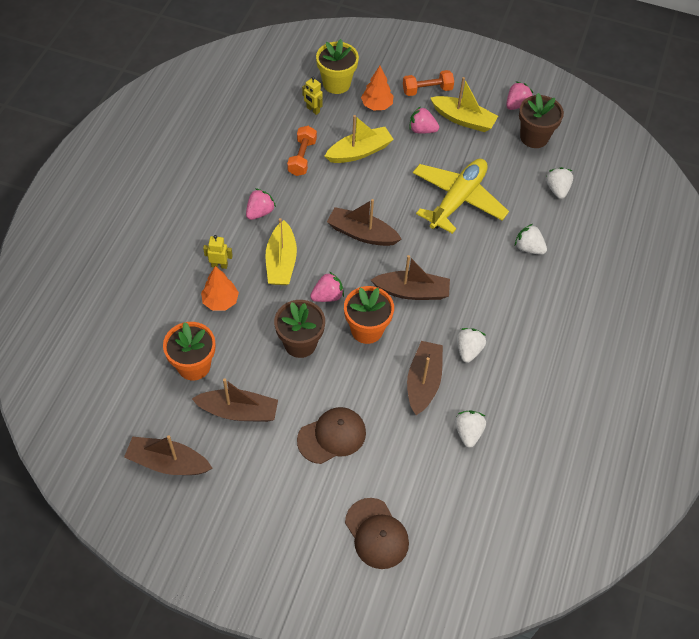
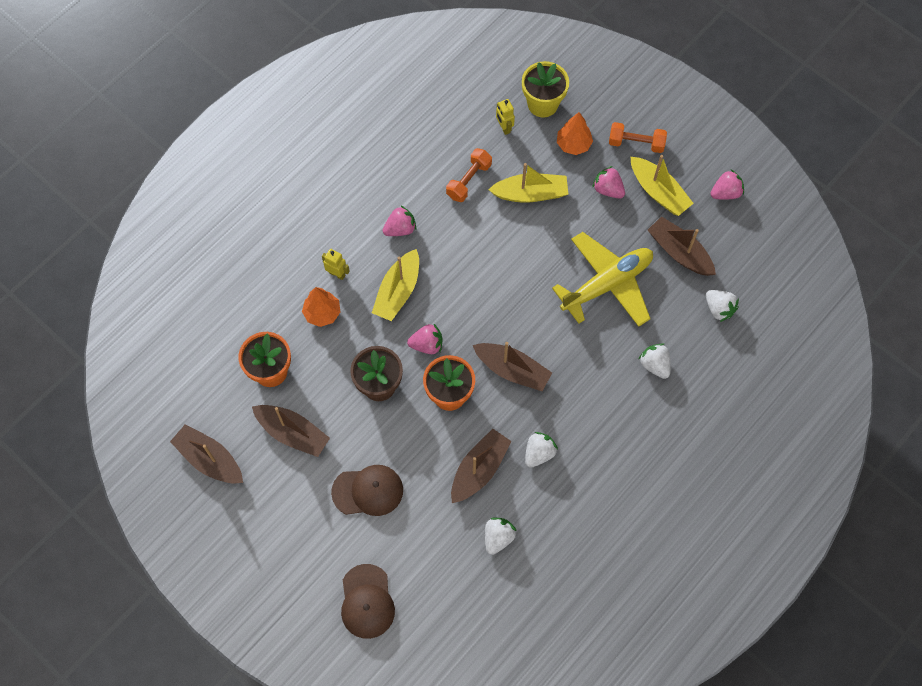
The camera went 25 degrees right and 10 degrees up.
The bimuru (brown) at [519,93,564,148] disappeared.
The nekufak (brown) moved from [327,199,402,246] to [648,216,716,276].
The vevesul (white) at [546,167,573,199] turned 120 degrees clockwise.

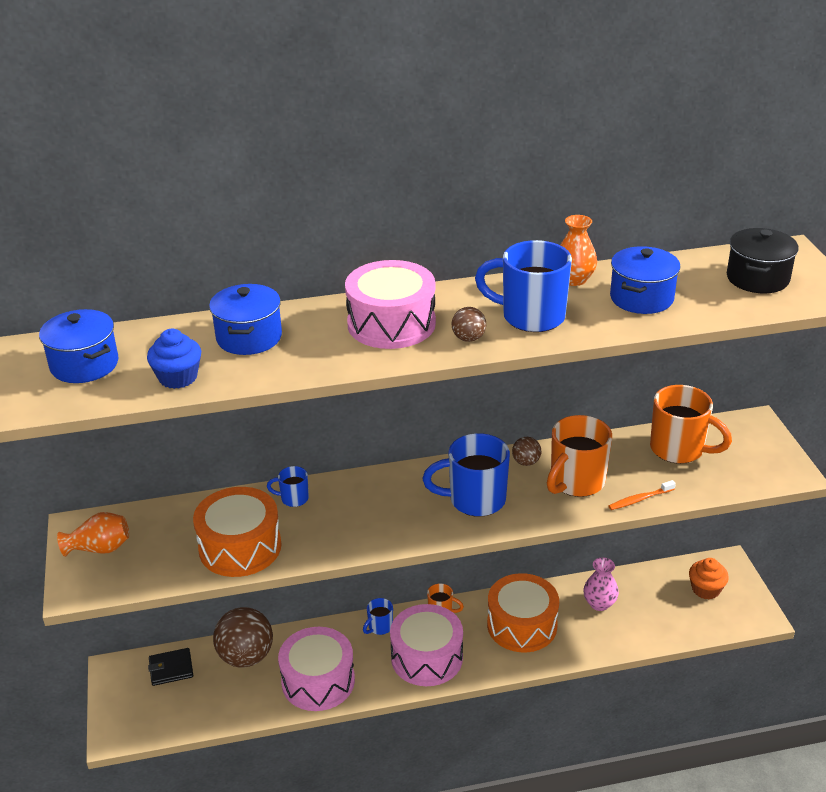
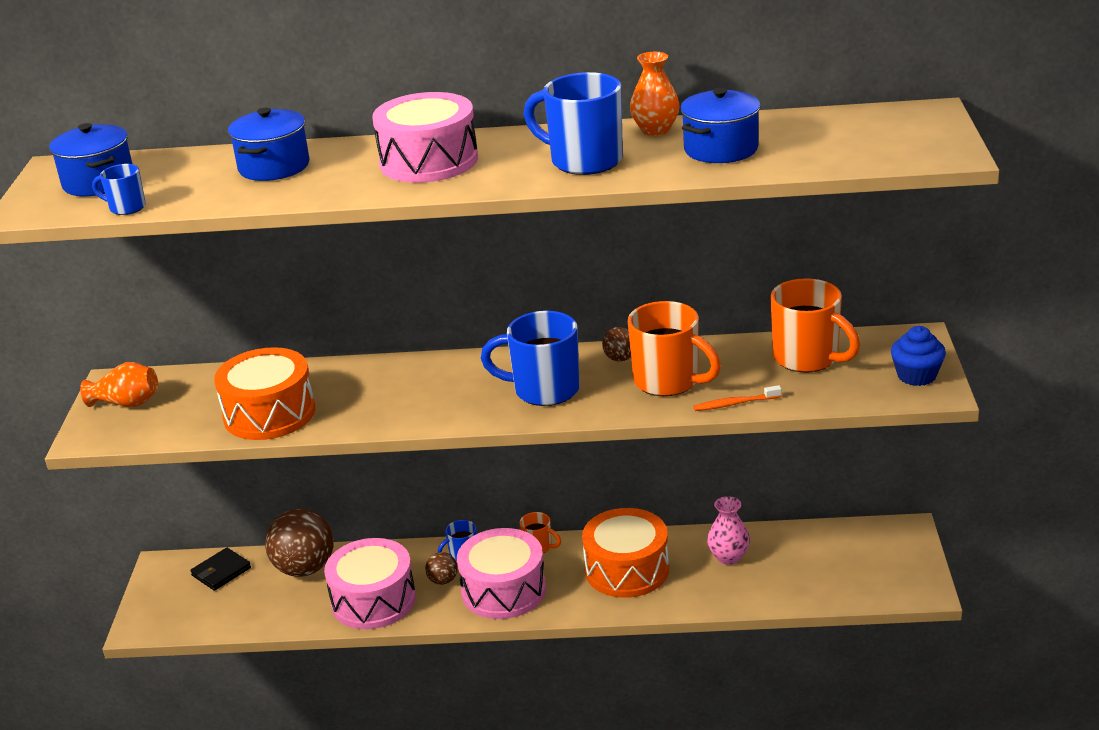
The camera went 15 degrees right and 5 degrees down.
The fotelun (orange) at [689,558,729,600] disappeared.
The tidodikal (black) at [727,228,799,294] disappeared.
The fotelun (blue) moved from [147,329,201,389] to [891,326,946,386].
The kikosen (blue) moved from [267,466,309,507] to [92,164,146,215].
The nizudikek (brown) moved from [451,307,486,342] to [425,552,458,585].
The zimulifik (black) at [148,648,193,686] turned 45 degrees counterclockwise.
The kikosen (orange) at [547,415,612,497] turned 105 degrees counterclockwise.

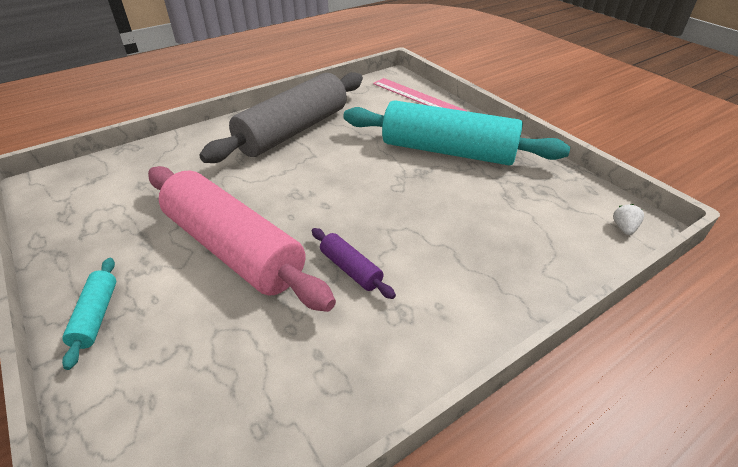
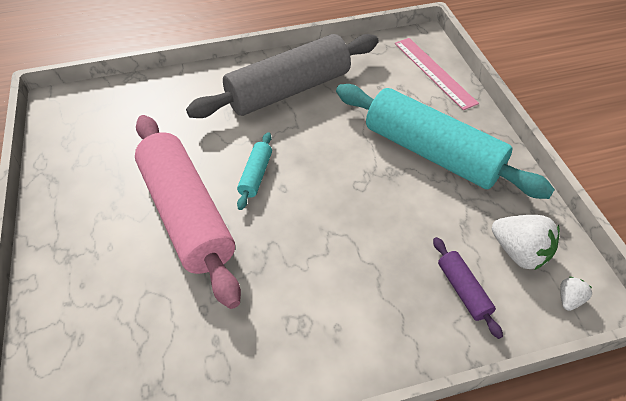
The camera went 20 degrees right and 10 degrees up.
The vevesul (white) at [492,215,560,270] appeared.
The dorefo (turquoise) moved from [62,258,116,370] to [237,132,272,210].
The dorefo (purple) moved from [312,228,396,299] to [433,237,503,339].

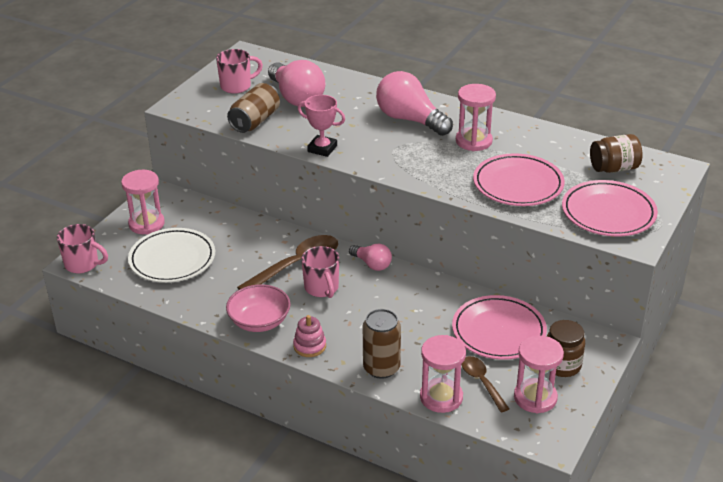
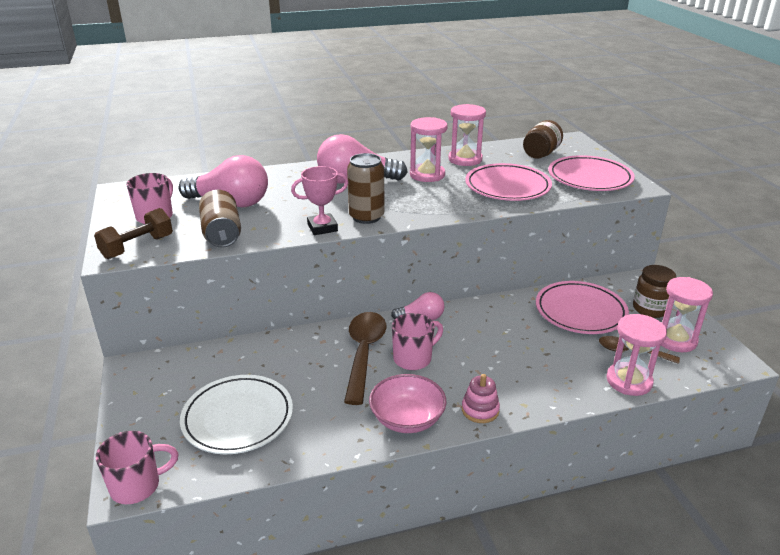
The camera went 45 degrees left and 5 degrees down.
The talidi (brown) at [94,208,173,259] appeared.
The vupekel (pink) moved from [121,170,165,234] to [448,104,486,166].
The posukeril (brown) moved from [363,309,401,379] to [347,153,384,224].
The kikosen (pink) at [301,246,339,298] turned 60 degrees counterclockwise.

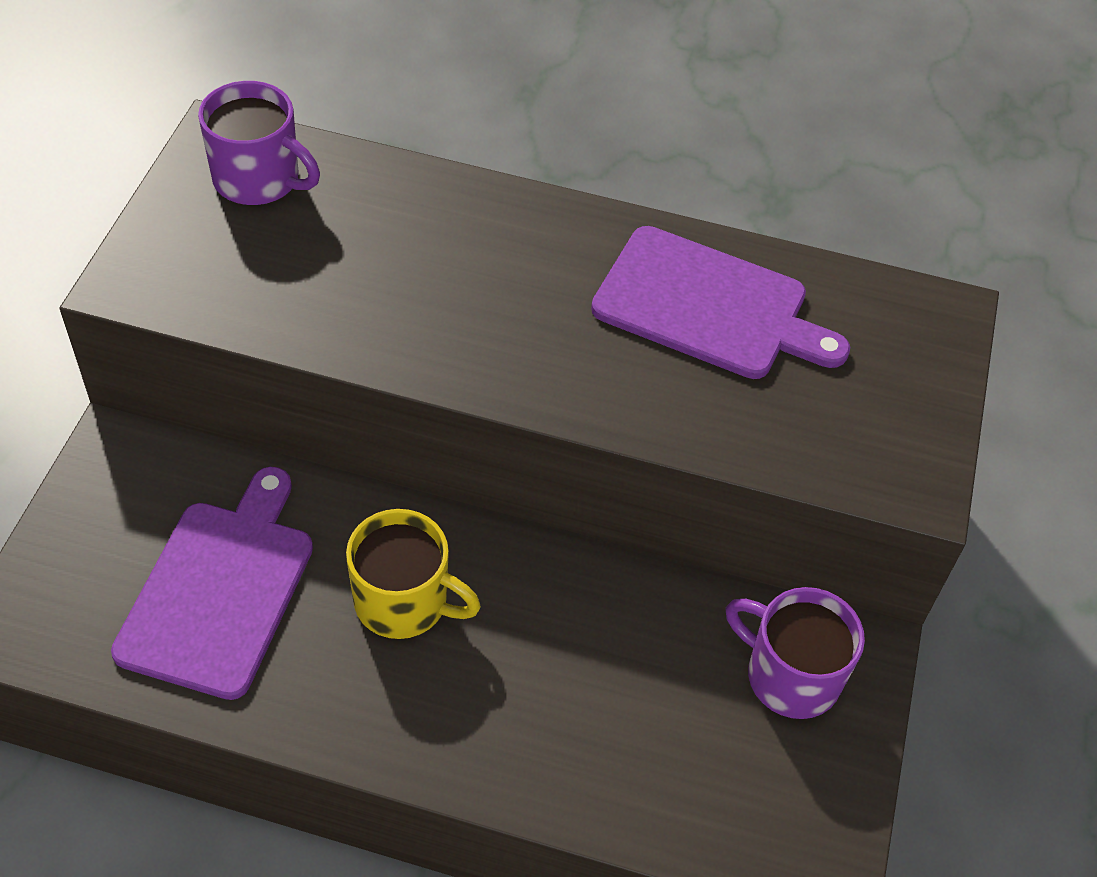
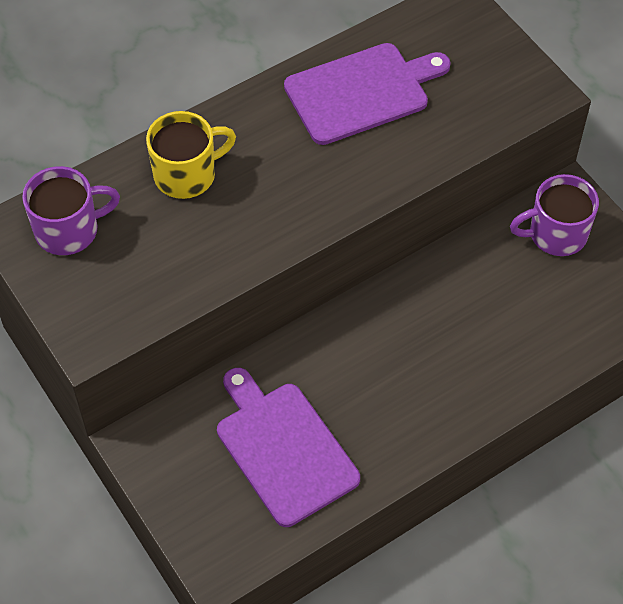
The camera went 45 degrees left and 5 degrees up.
The kikosen (yellow) moved from [346,509,481,639] to [146,111,236,199].

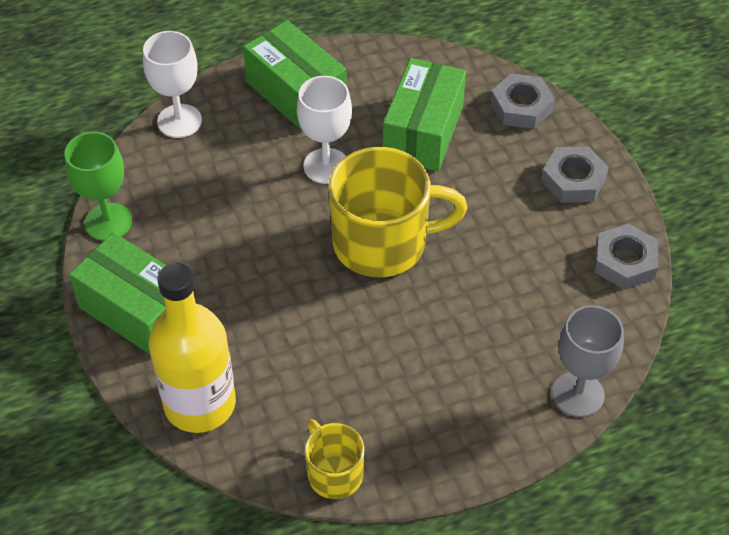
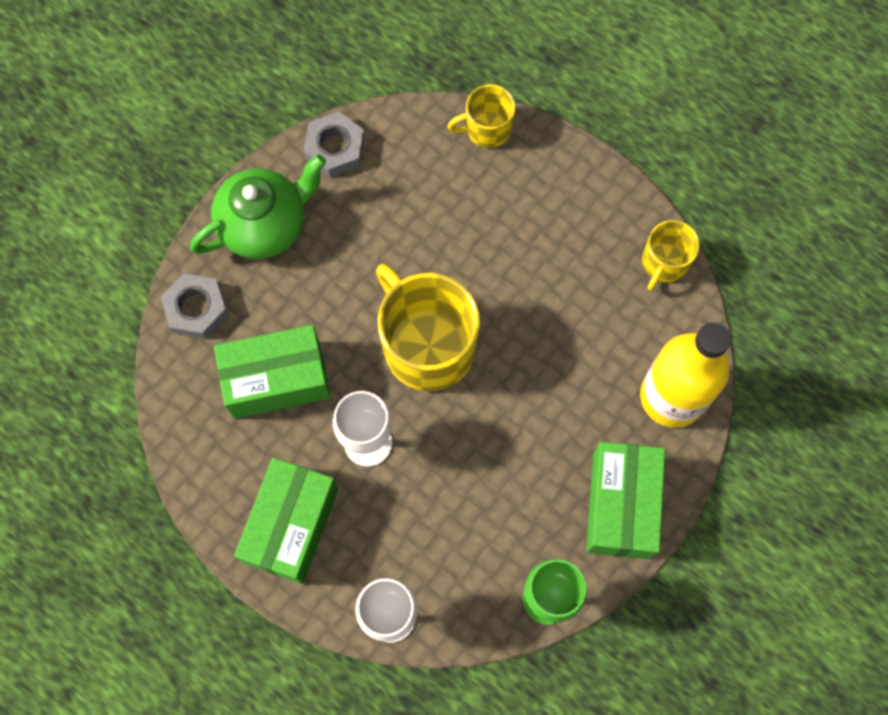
The camera went 120 degrees left and 20 degrees up.
The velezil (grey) at [541,146,609,203] was replaced by the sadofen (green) at [190,154,326,259].
The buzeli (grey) at [552,305,624,417] was replaced by the kikosen (yellow) at [447,84,515,148].

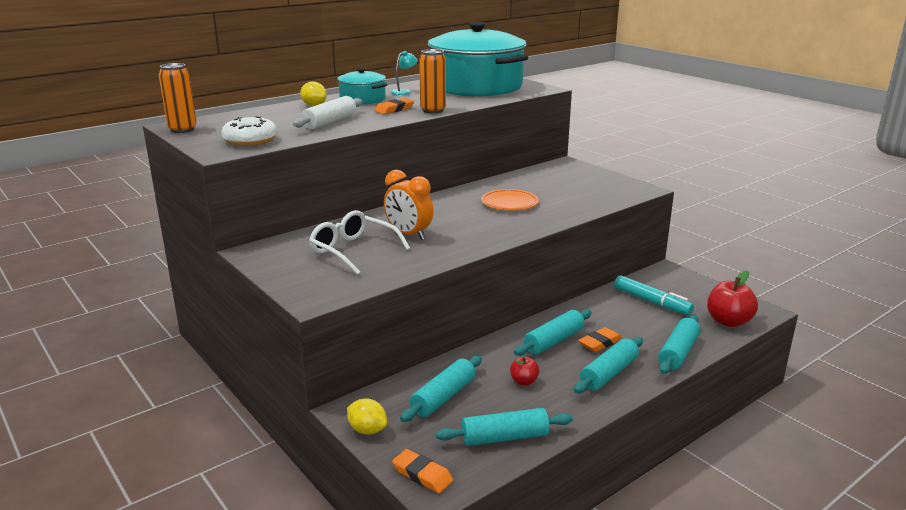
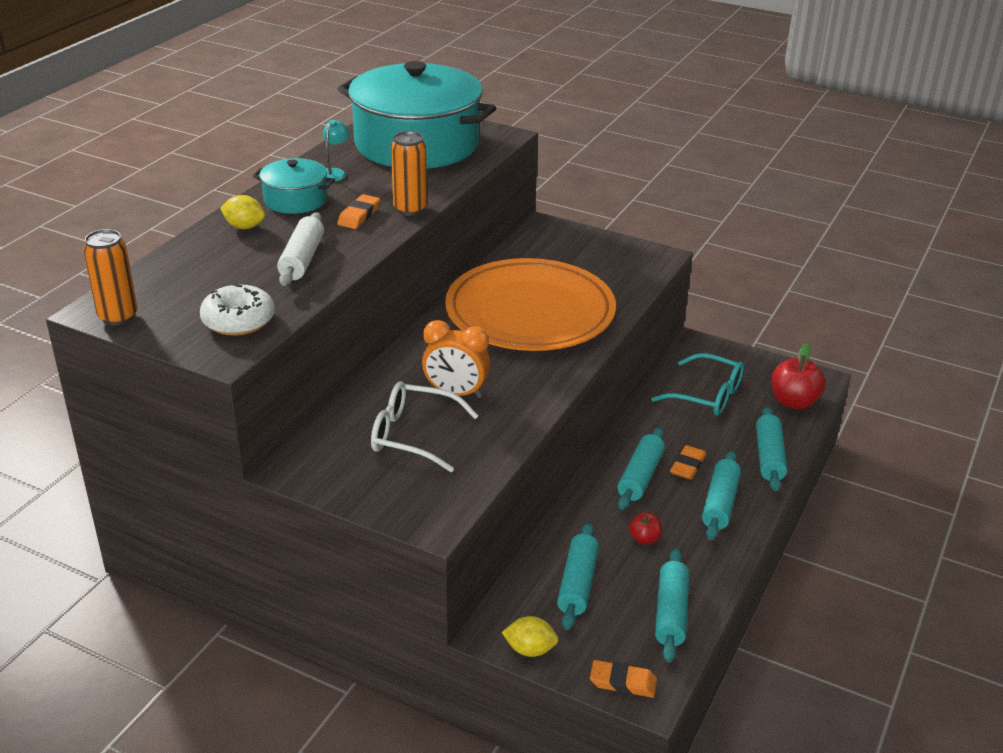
The camera went 25 degrees left and 10 degrees up.
The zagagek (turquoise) at [614,275,694,315] was replaced by the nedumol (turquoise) at [651,353,744,416].
The dorefo (turquoise) at [436,408,573,446] turned 45 degrees counterclockwise.
The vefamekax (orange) at [481,189,539,211] changed to 2.36 times the size.

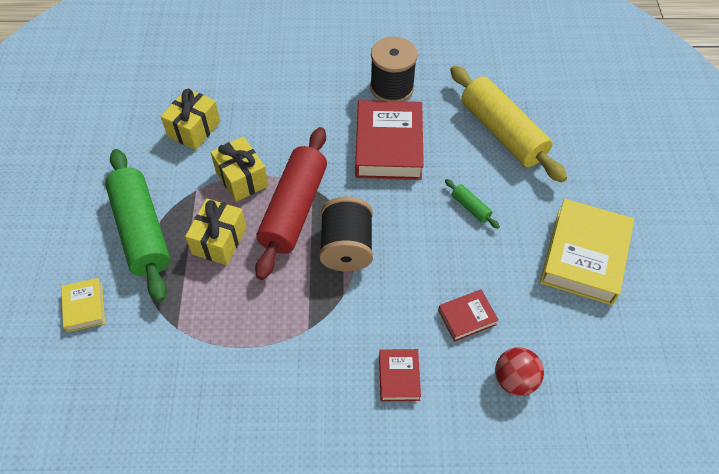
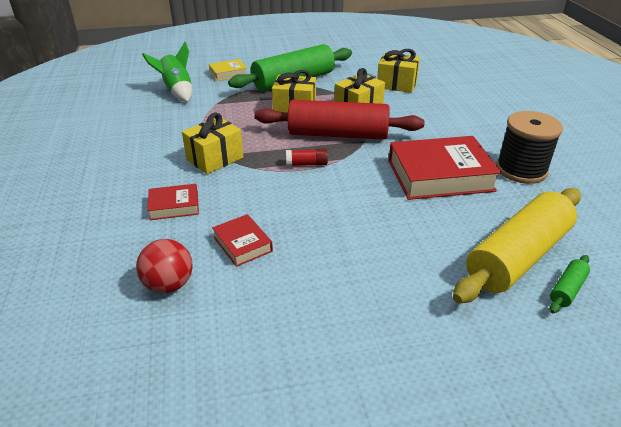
The camera went 80 degrees right and 20 degrees down.
The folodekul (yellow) at [540,199,634,305] disappeared.
The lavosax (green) at [142,42,192,102] appeared.
The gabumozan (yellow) at [182,113,243,174] appeared.
The dorefo (green) moved from [445,179,500,229] to [550,255,590,313].
The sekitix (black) at [319,197,373,271] was replaced by the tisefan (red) at [286,148,328,167].

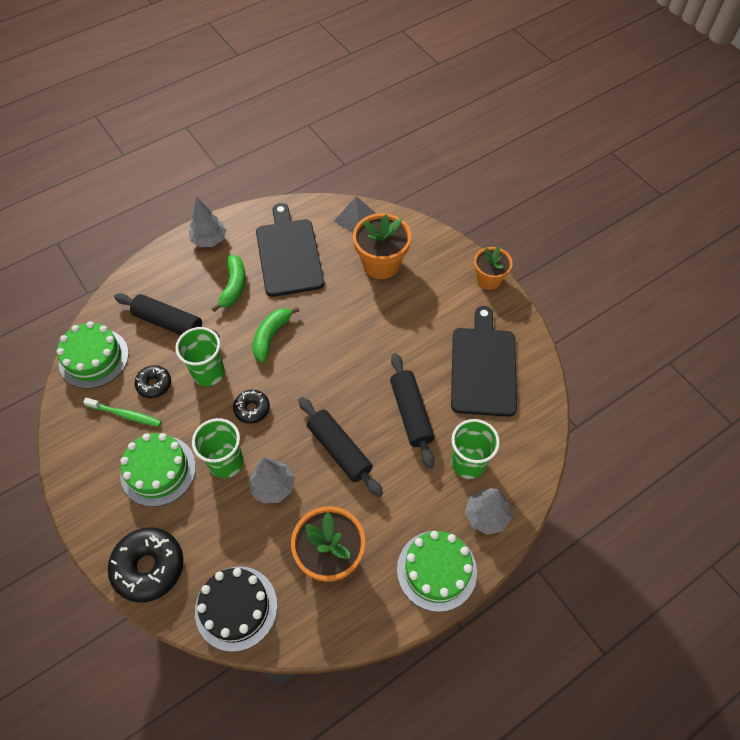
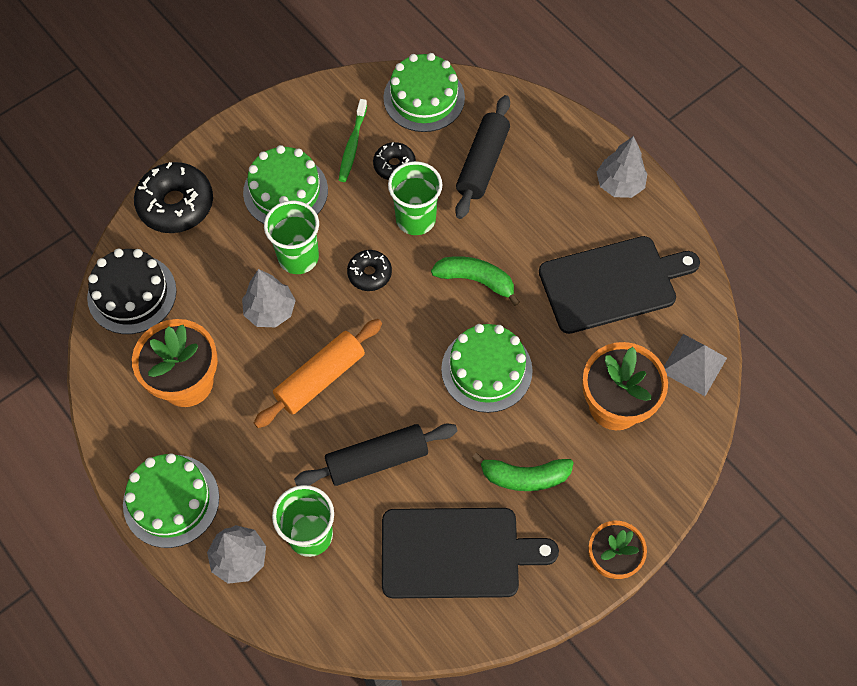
The camera went 85 degrees right and 5 degrees up.
The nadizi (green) at [441,324,533,413] appeared.
The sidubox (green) moved from [212,255,246,312] to [472,453,574,491].
The dorefo (black) at [298,397,383,497] became the dorefo (orange) at [254,319,382,428].

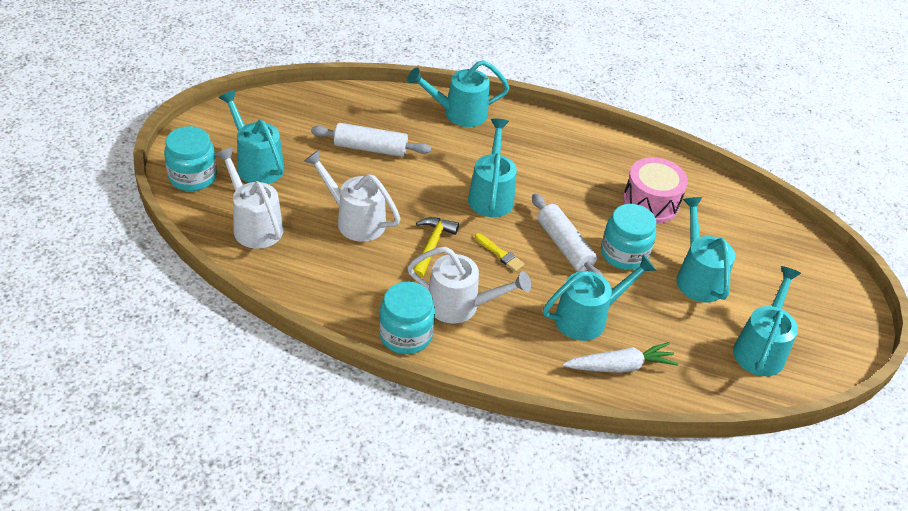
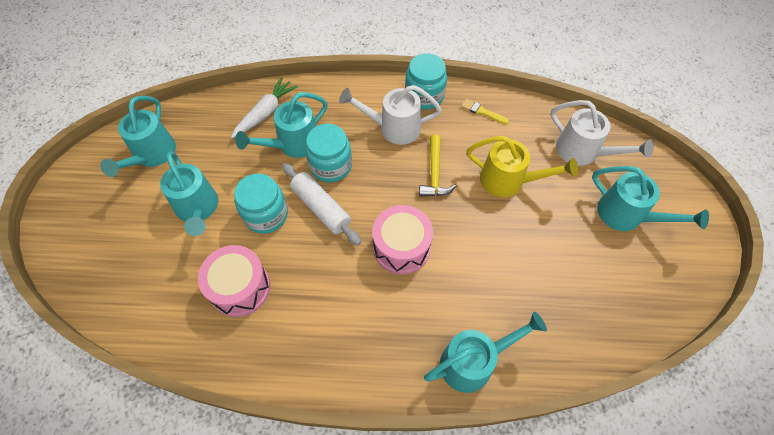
The camera went 170 degrees right and 15 degrees up.
The dorefo (white) at [311,123,431,157] disappeared.
The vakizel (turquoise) moved from [164,126,217,191] to [305,124,352,182].
The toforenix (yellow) moved from [475,233,525,272] to [461,99,509,124].
The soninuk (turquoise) at [468,118,517,217] was replaced by the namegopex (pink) at [372,205,433,274].
The soninuk (white) at [304,150,400,242] became the soninuk (yellow) at [467,136,578,197].
The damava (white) at [563,342,679,373] turned 150 degrees clockwise.

